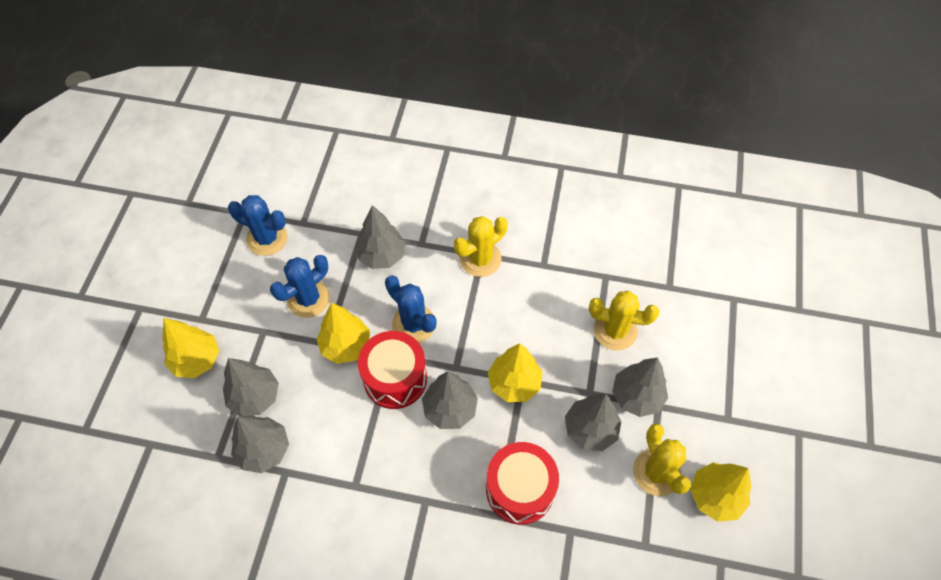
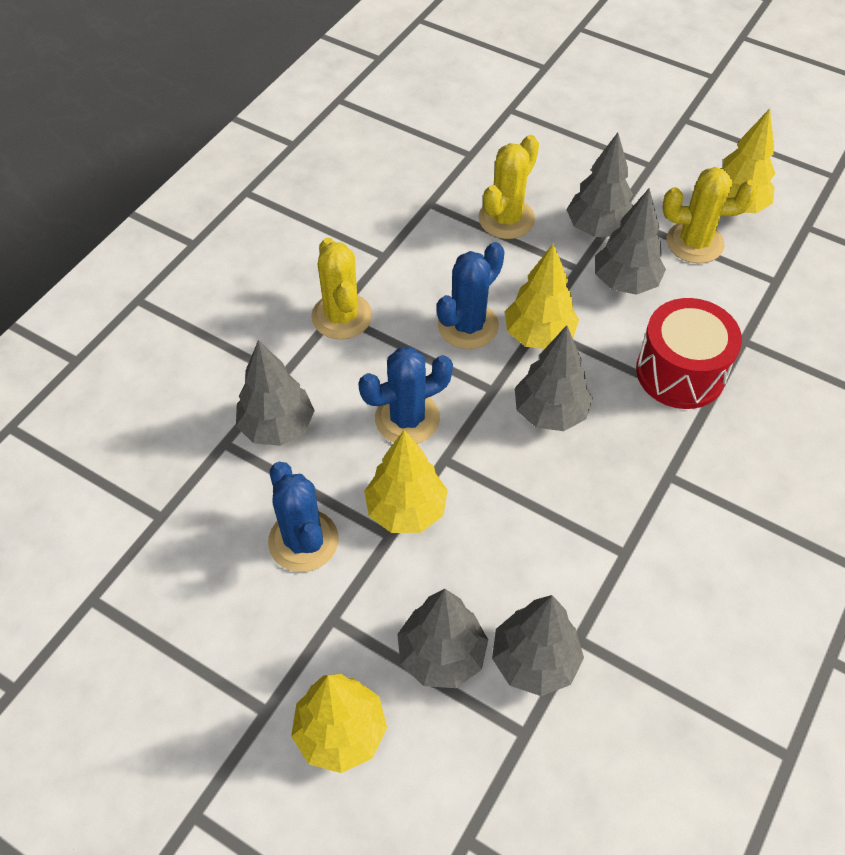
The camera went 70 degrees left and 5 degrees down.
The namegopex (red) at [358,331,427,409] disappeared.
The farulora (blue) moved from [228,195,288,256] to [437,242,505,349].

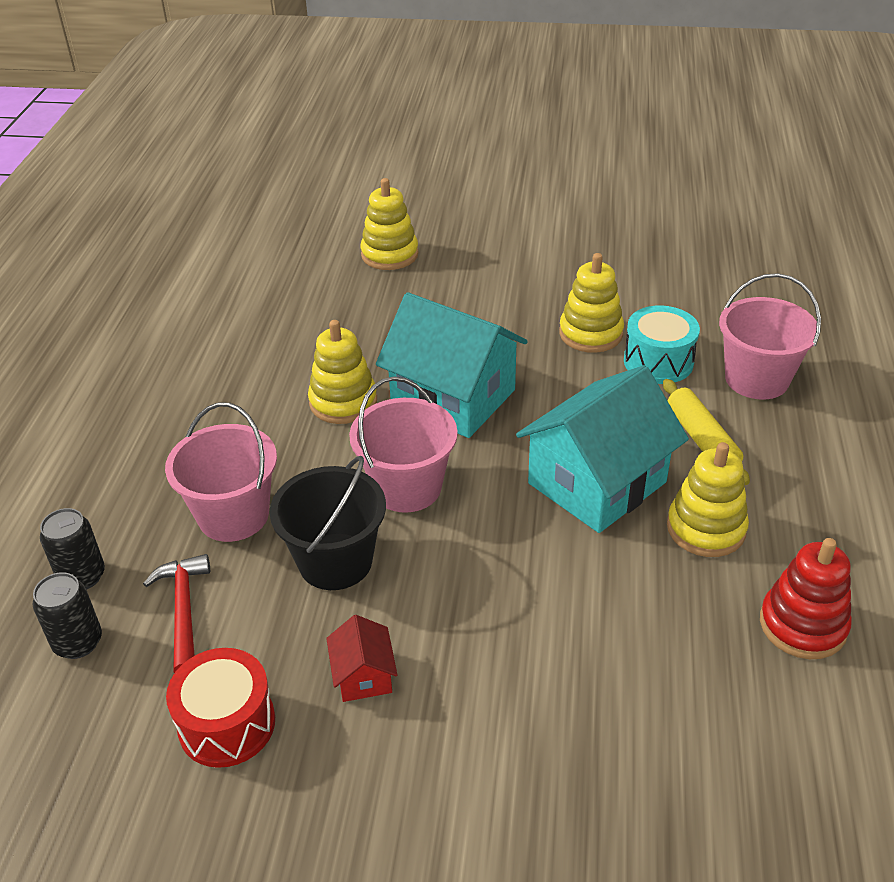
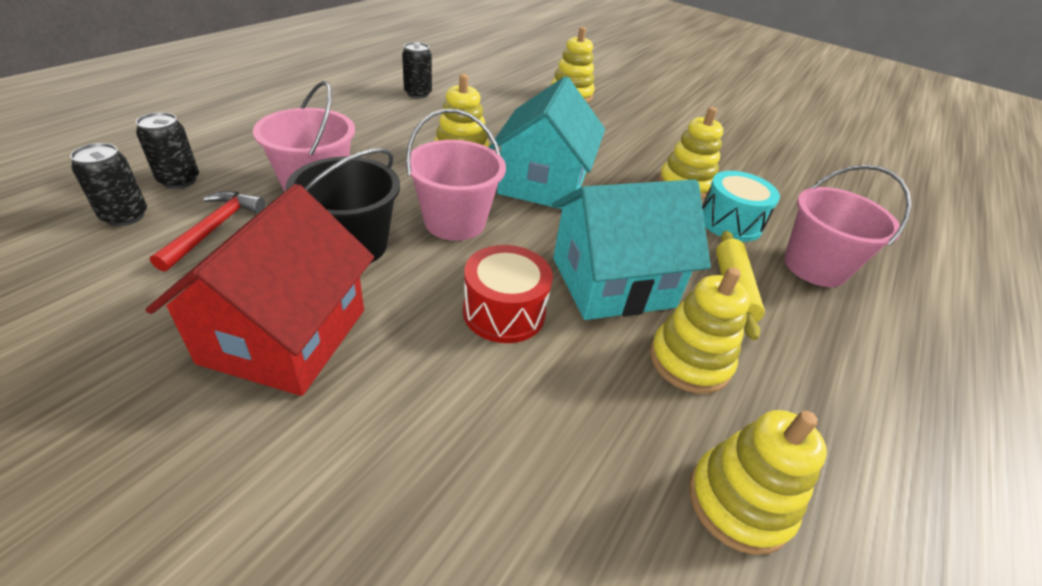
The camera went 20 degrees right and 0 degrees up.
The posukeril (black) at [402,42,432,98] appeared.
The namegopex (red) moved from [166,648,275,768] to [463,245,553,343].
The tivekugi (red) at [760,538,852,659] became the tivekugi (yellow) at [689,410,827,555].
The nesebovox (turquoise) at [376,292,528,438] turned 45 degrees clockwise.
The nesebovox (red) at [326,615,398,702] changed to 2.28 times the size.

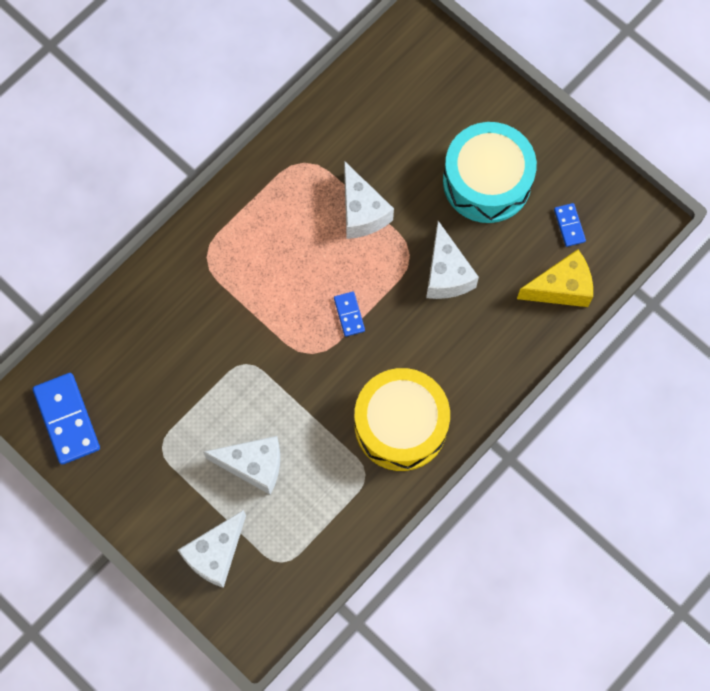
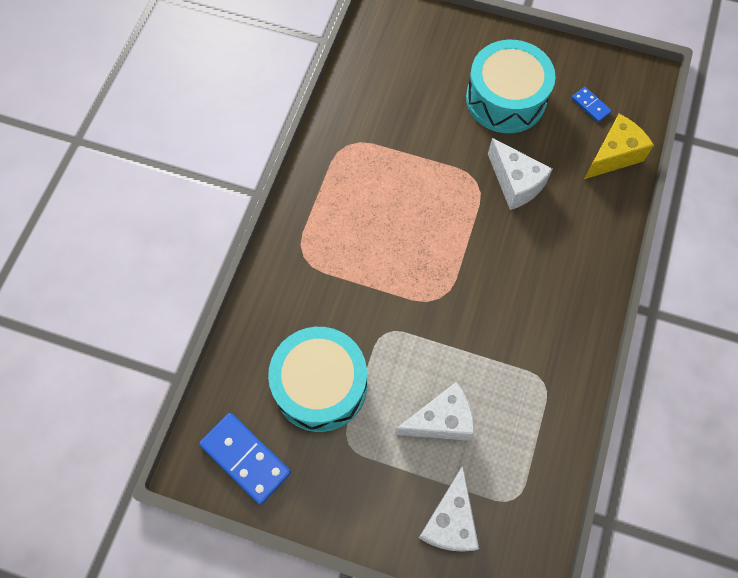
The camera went 25 degrees left and 5 degrees down.
The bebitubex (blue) at [334,292,365,337] disappeared.
The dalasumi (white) at [344,161,394,239] disappeared.
The namegopex (yellow) at [355,368,450,471] disappeared.
The namegopex (turquoise) at [268,327,367,432] appeared.

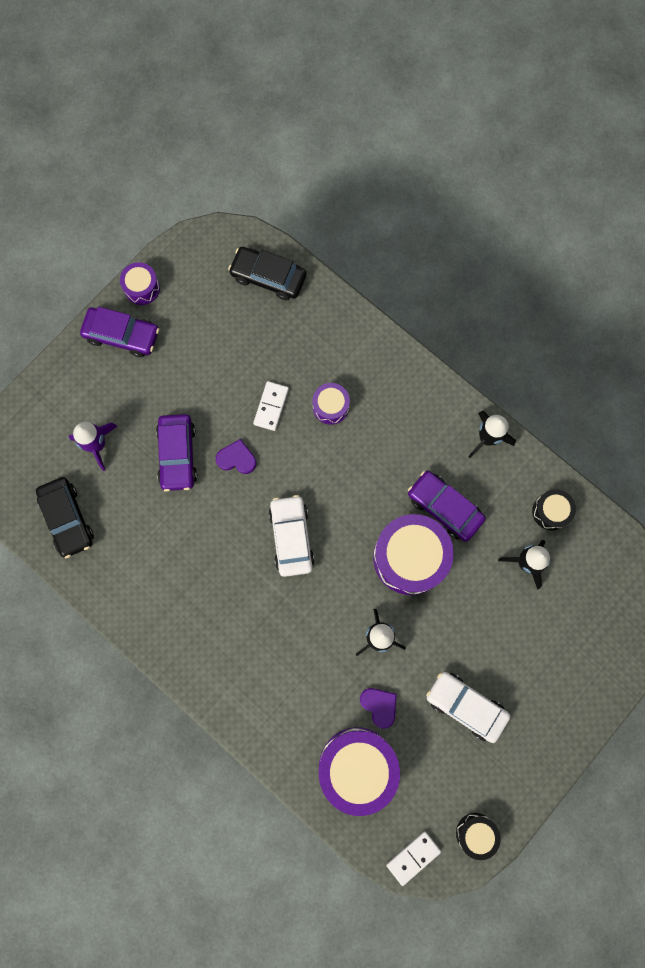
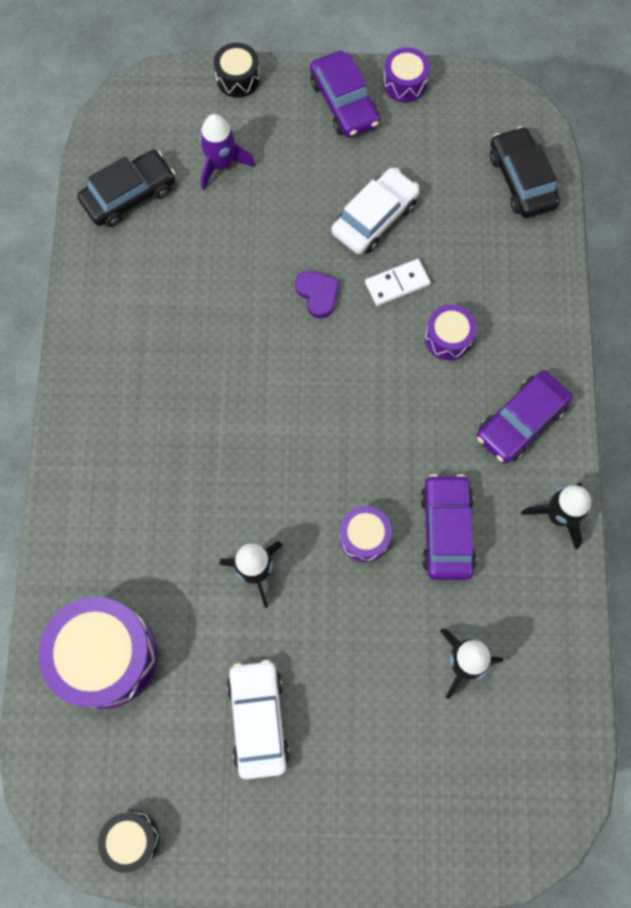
The camera went 50 degrees right and 5 degrees down.
The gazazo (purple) at [360,688,397,729] disappeared.
The bebitubex (white) at [386,831,441,886] disappeared.
The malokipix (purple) moved from [156,414,197,492] to [476,370,572,463].
The malokipix (white) moved from [268,495,315,577] to [331,168,420,254].
The namegopex (black) moved from [532,489,576,530] to [214,43,260,98].
The malokipix (black) at [36,477,94,558] turned 150 degrees counterclockwise.
The namegopex (purple) at [373,514,454,595] changed to 0.51 times the size.

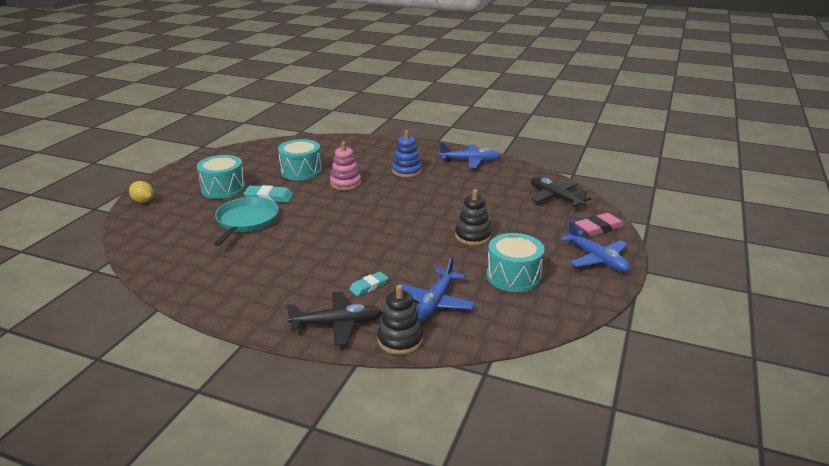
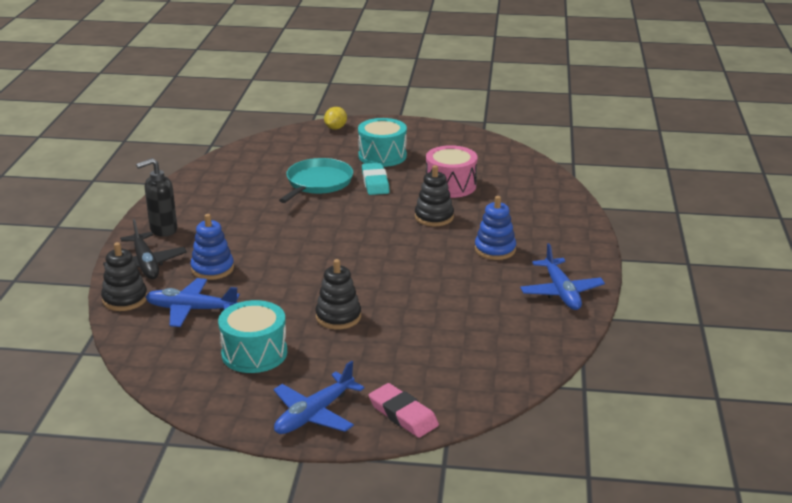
The camera went 75 degrees right and 0 degrees up.
The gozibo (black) at [531,177,591,207] disappeared.
The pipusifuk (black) at [136,158,177,237] appeared.
The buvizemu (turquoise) at [349,272,388,296] was replaced by the tivekugi (blue) at [190,214,234,280].
The namegopex (turquoise) at [278,139,322,180] became the namegopex (pink) at [426,145,478,198].
The tivekugi (pink) at [330,141,361,190] became the tivekugi (black) at [415,165,454,226].
The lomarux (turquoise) at [214,197,279,246] turned 60 degrees counterclockwise.

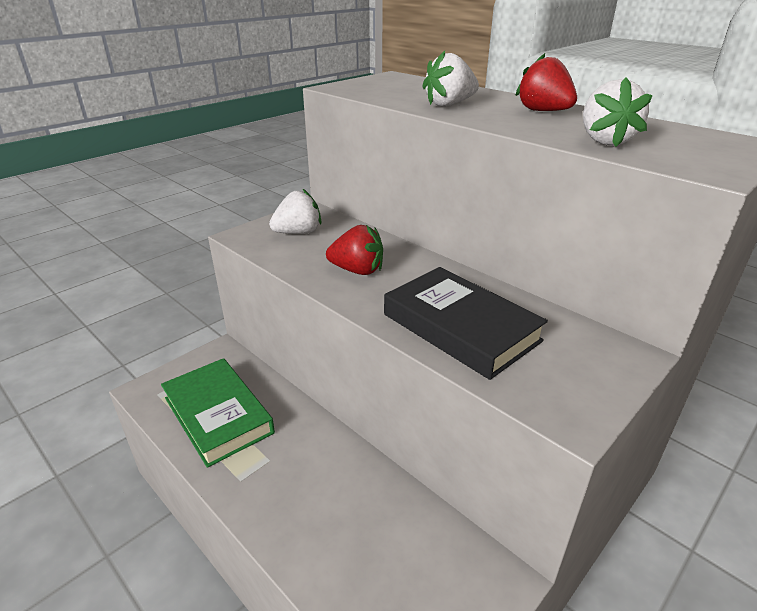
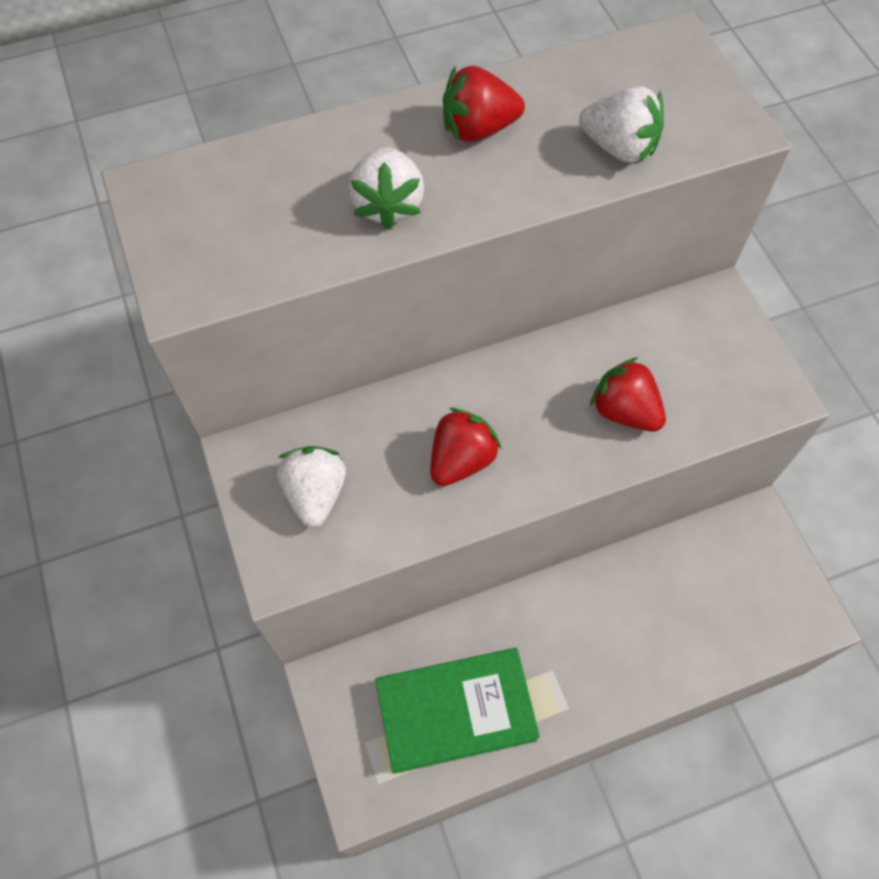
The camera went 65 degrees left and 30 degrees up.
The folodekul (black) at [384,267,548,380] was replaced by the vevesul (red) at [590,357,666,432].

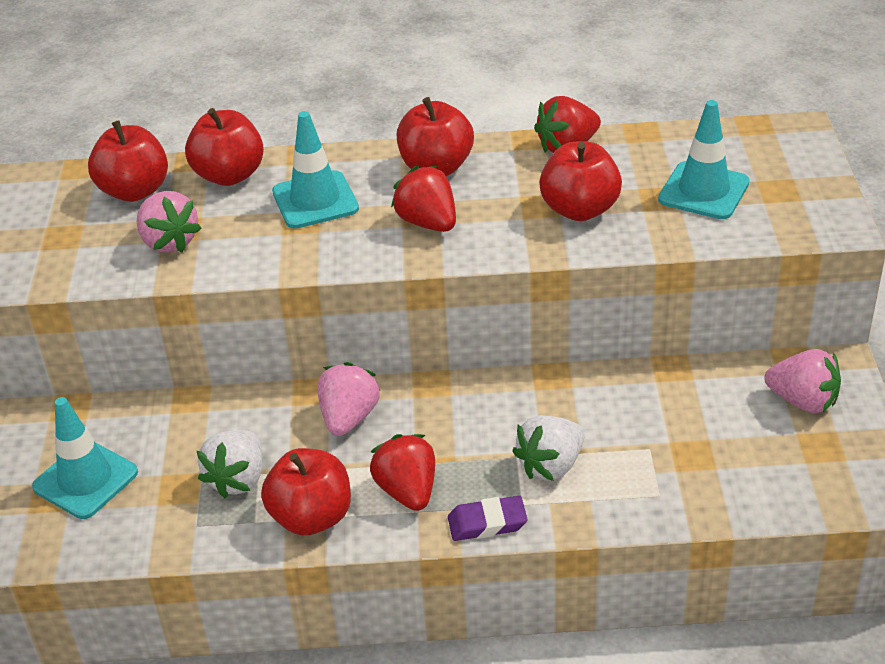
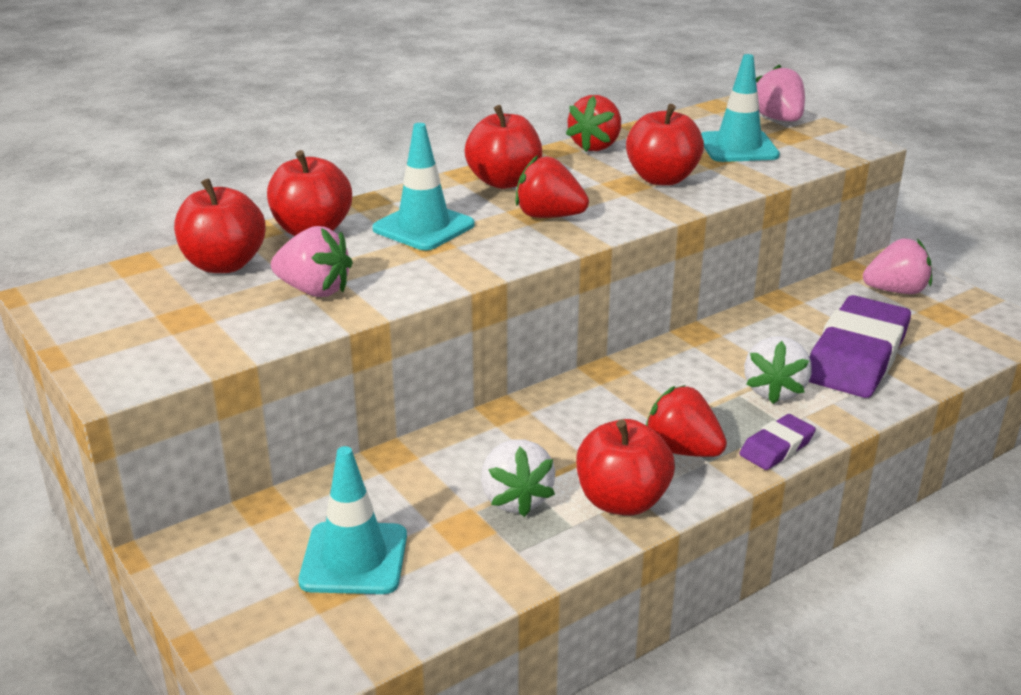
The camera went 35 degrees left and 10 degrees down.
The buvizemu (purple) at [809,295,911,398] appeared.
The vevesul (pink) moved from [317,362,380,436] to [756,64,805,121].

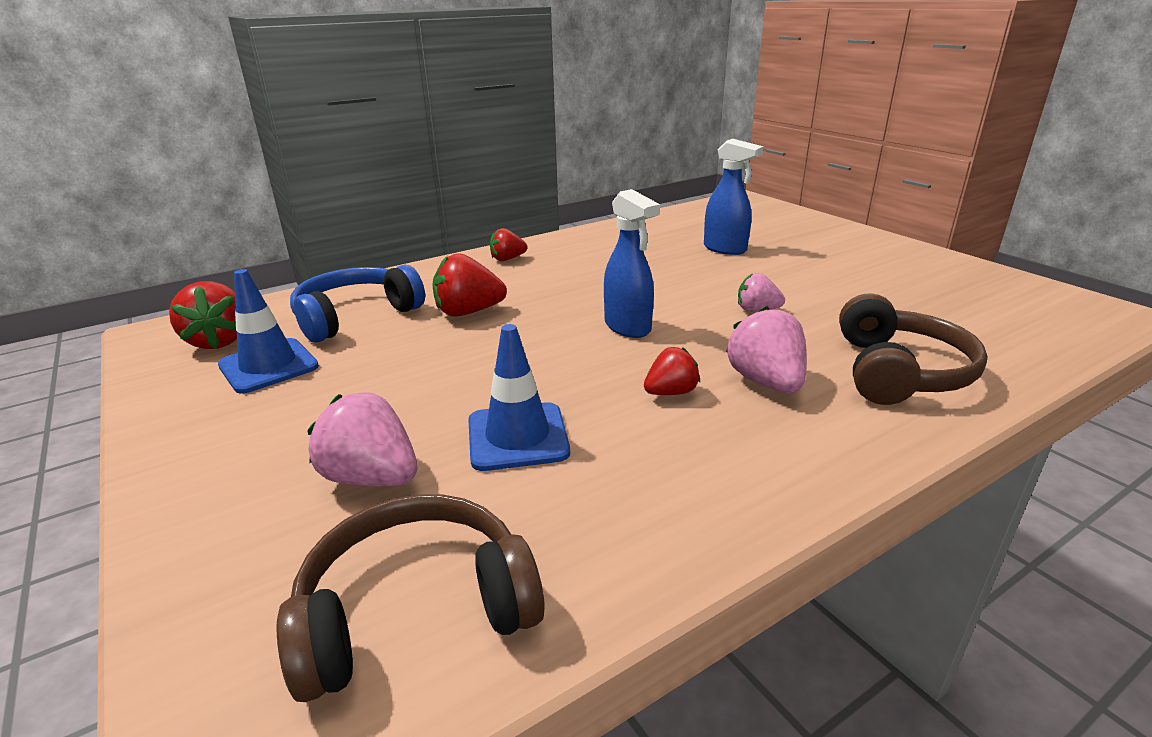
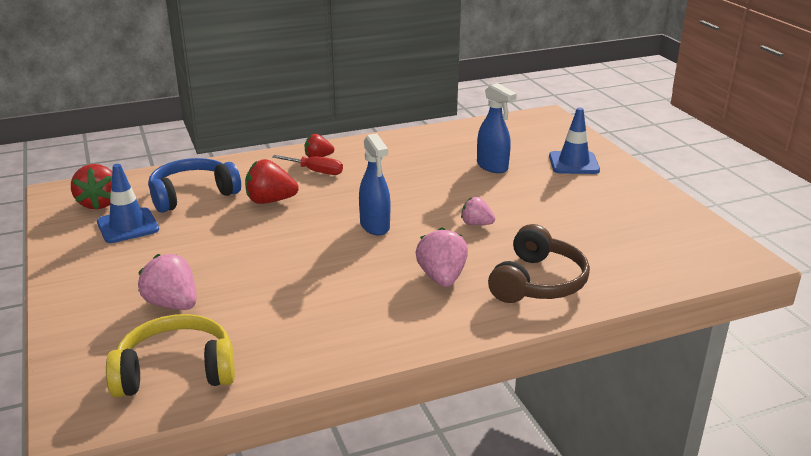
The camera went 10 degrees right and 0 degrees up.
The vevesul (red) at [644,347,700,395] disappeared.
The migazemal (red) at [272,155,343,175] appeared.
The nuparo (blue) moved from [468,324,570,471] to [549,108,600,174].
The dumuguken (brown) at [277,494,545,702] became the dumuguken (yellow) at [106,314,235,398].

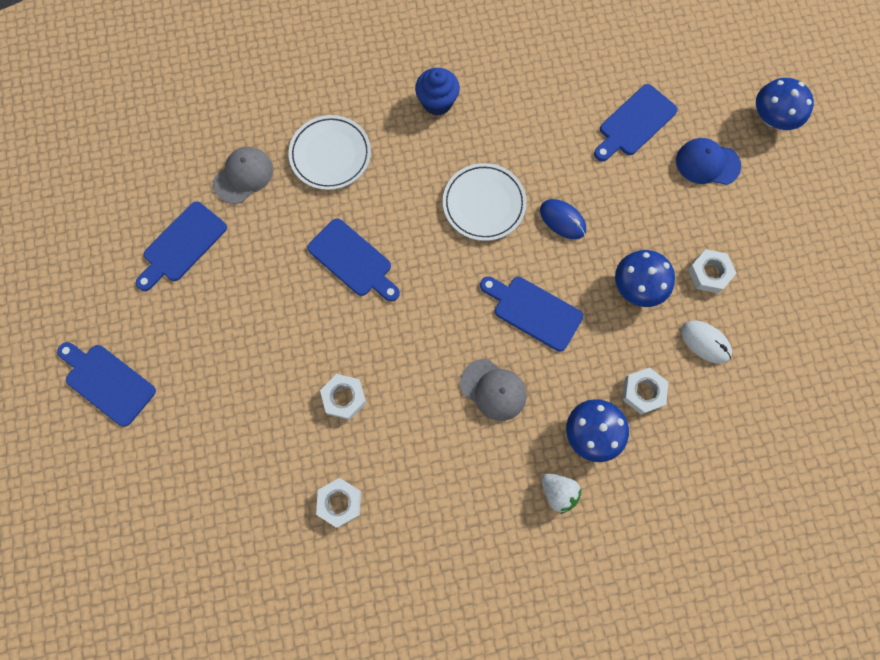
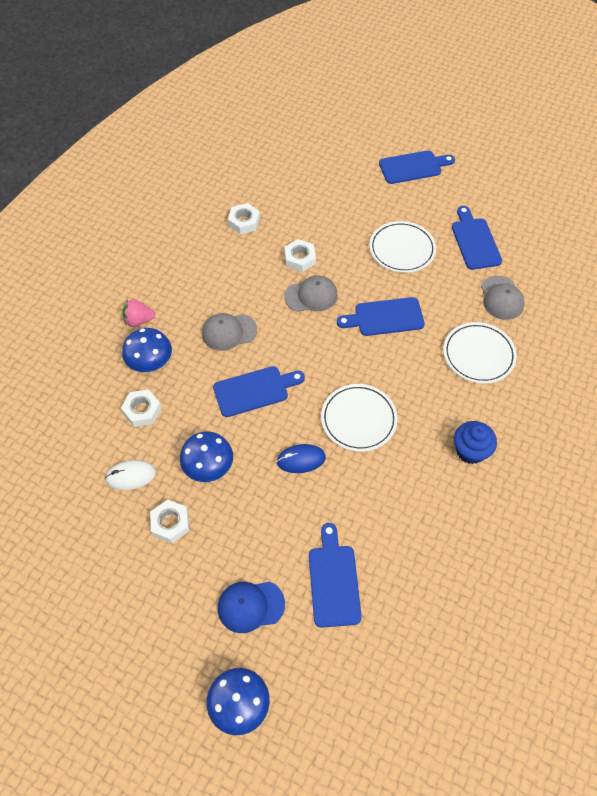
The camera went 130 degrees right and 15 degrees down.
The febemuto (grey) at [284,275,338,312] appeared.
The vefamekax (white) at [369,221,436,273] appeared.
The vevesul (white) at [542,473,581,514] became the vevesul (pink) at [122,299,155,327].
The febemuto (blue) at [676,138,741,185] turned 150 degrees counterclockwise.

